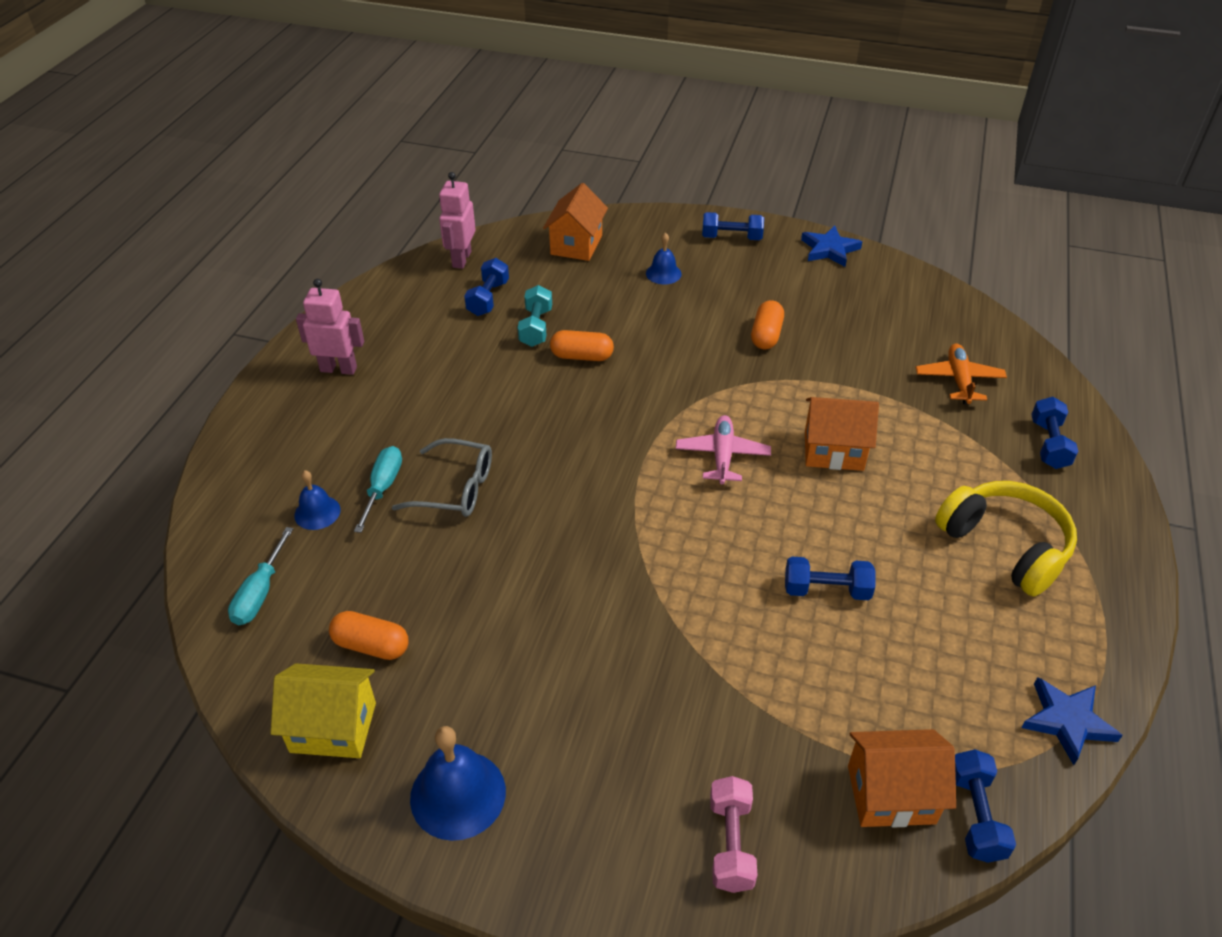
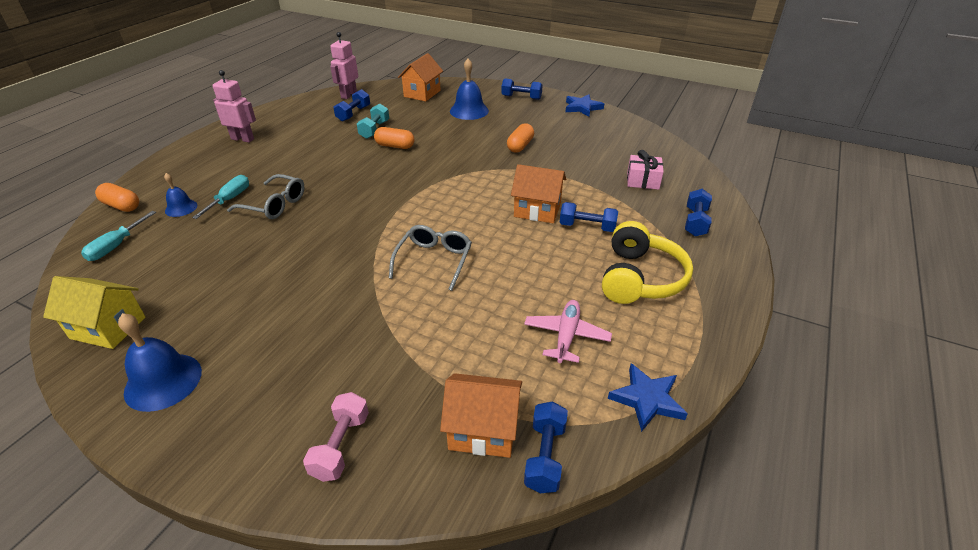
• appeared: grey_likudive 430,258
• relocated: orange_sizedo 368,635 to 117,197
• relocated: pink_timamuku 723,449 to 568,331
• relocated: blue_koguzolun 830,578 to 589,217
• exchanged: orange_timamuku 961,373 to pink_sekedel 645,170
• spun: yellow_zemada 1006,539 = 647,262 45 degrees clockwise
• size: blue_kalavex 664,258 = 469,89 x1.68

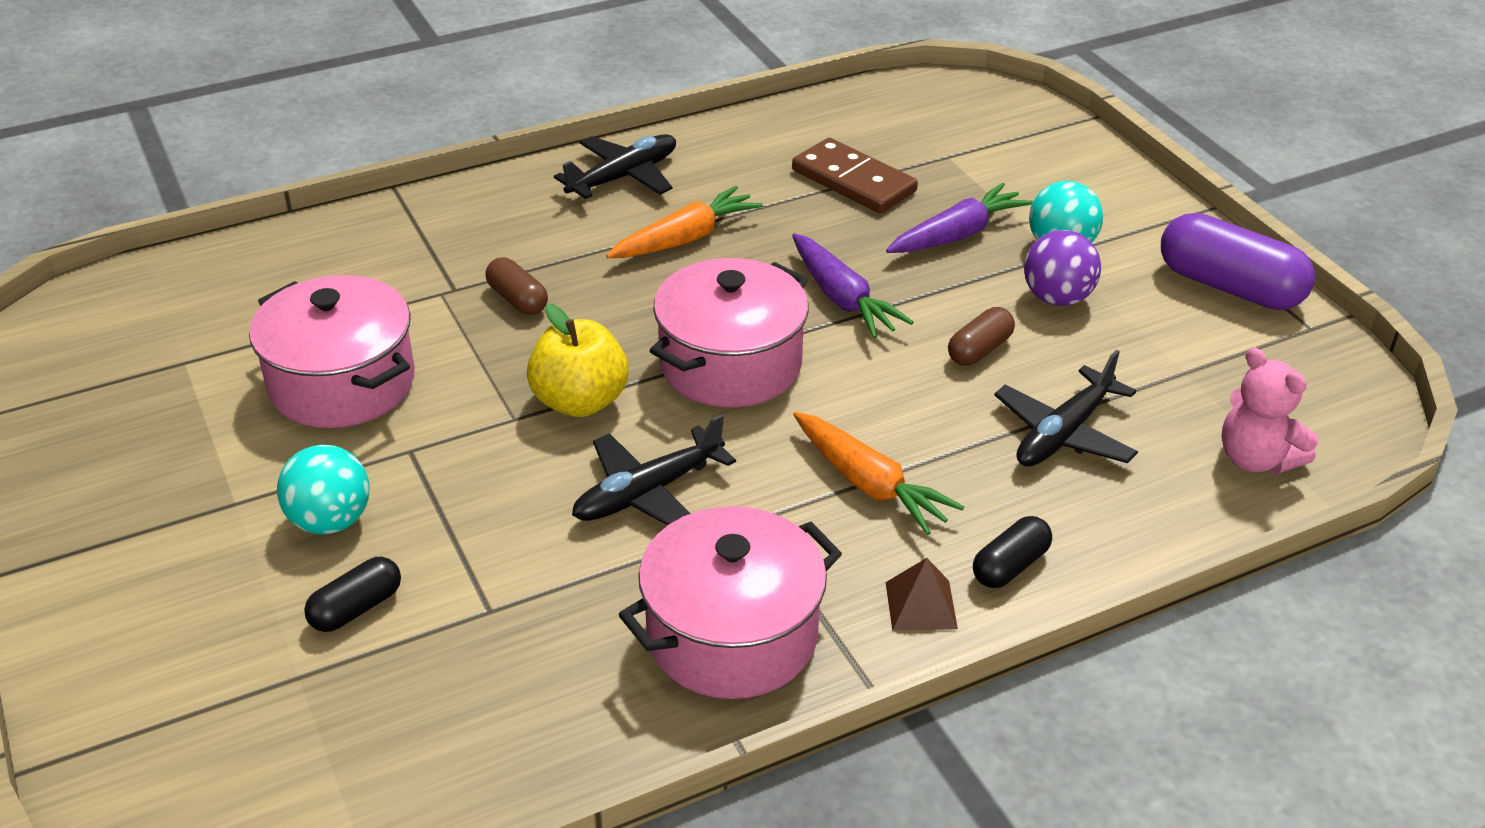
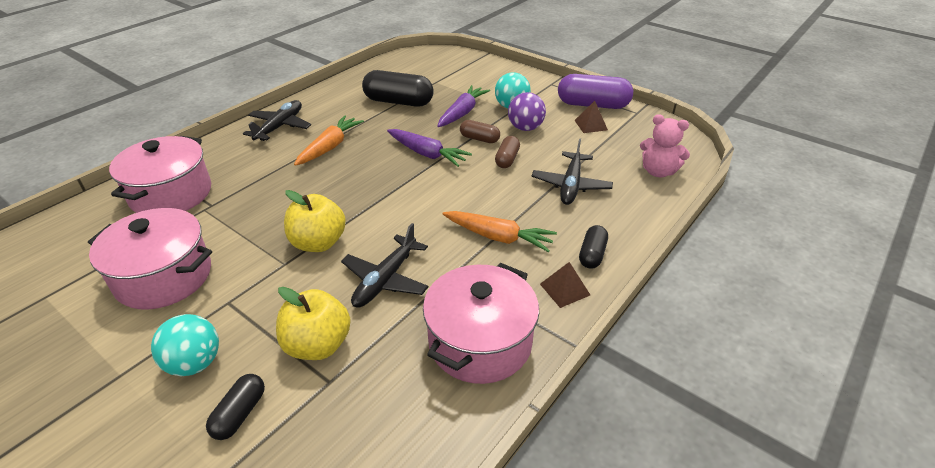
• appeared: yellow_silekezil 313,323
• appeared: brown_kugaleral 591,117
• relocated: brown_sizedo 516,286 to 480,131
• relocated: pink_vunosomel 729,332 to 160,174
• exchanged: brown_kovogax 855,175 to black_sizedo 398,88

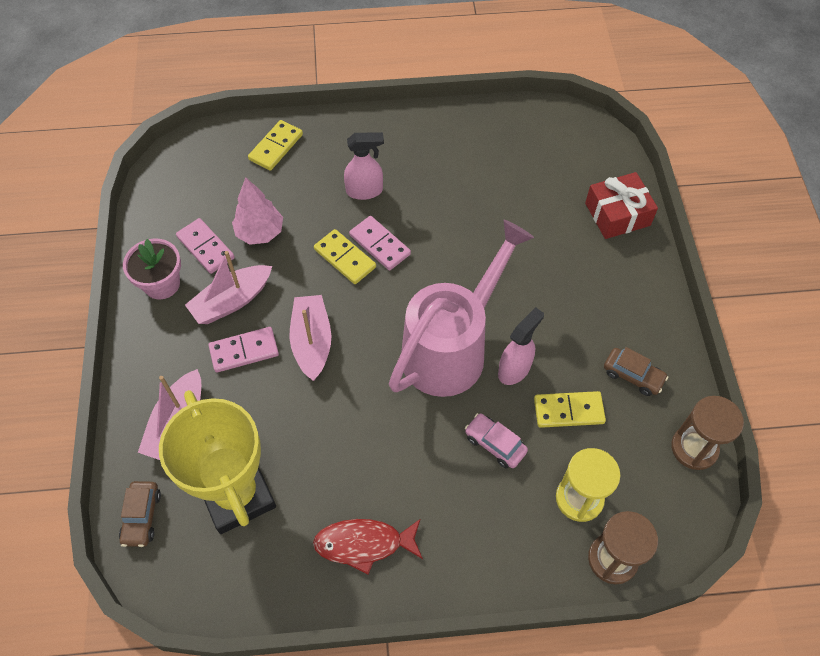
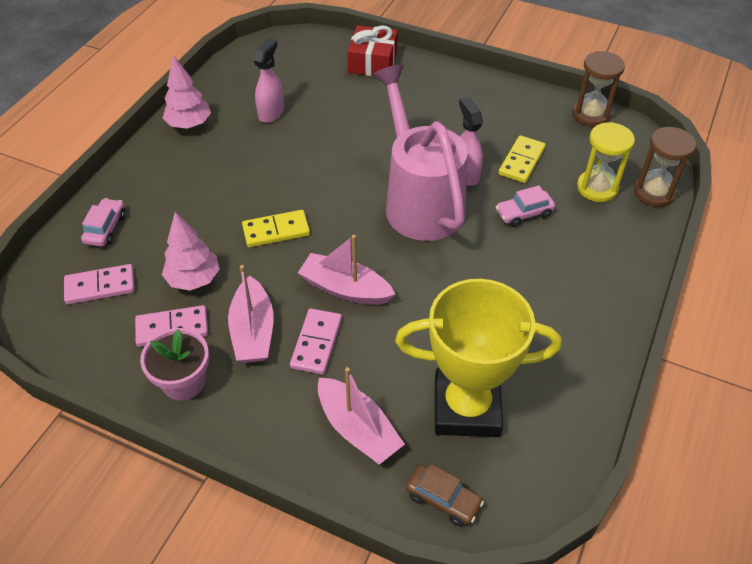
• missing: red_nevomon 368,547
• missing: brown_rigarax 636,371
• appeared: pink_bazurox 187,92
• relocated: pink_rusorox 364,166 to 268,80
• relocated: pink_kovogax 380,243 to 99,284
• exchanged: yellow_kovogax 275,145 to pink_rigarax 103,222

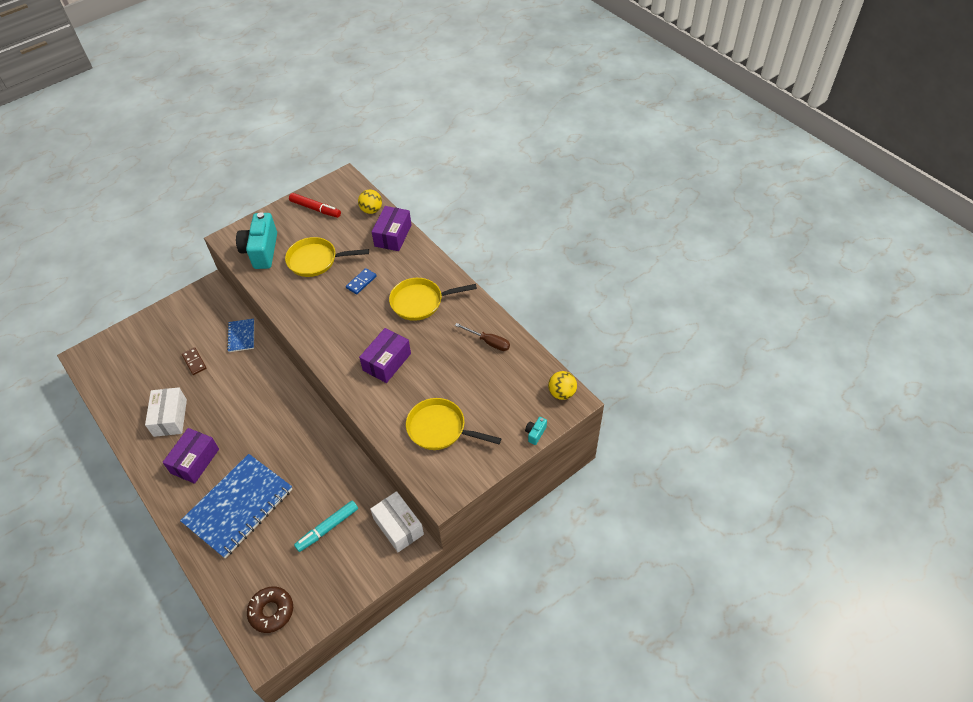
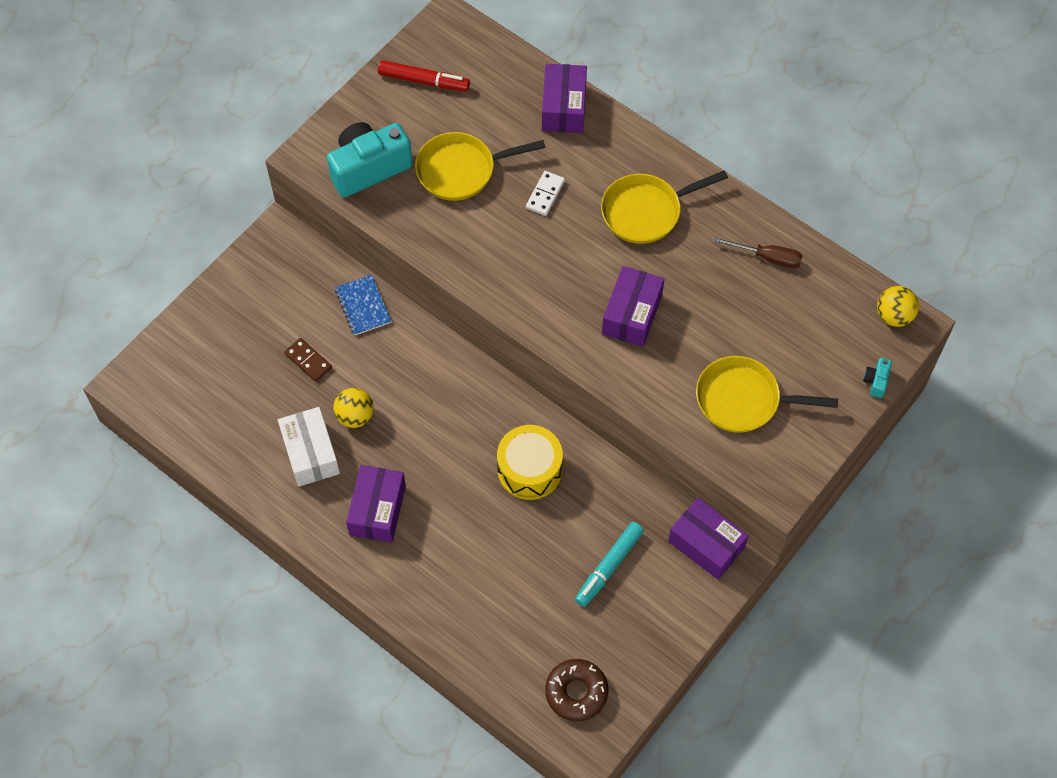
• missing: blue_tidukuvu 236,506
• appeared: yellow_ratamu 530,462
• relocated: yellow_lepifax 370,202 to 353,408
• colour: blue_kovogax 361,281 to white_kovogax 545,193
• colour: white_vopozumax 397,521 to purple_vopozumax 708,538
• spun: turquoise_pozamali 256,240 = 370,160 75 degrees clockwise

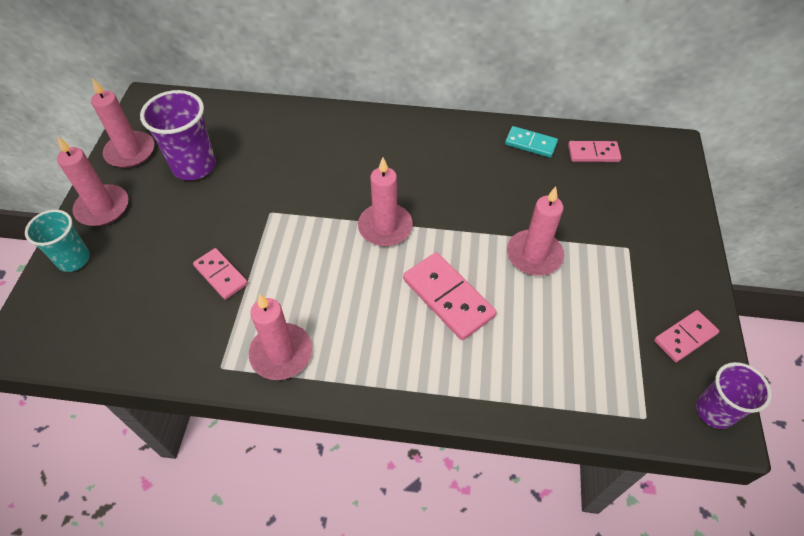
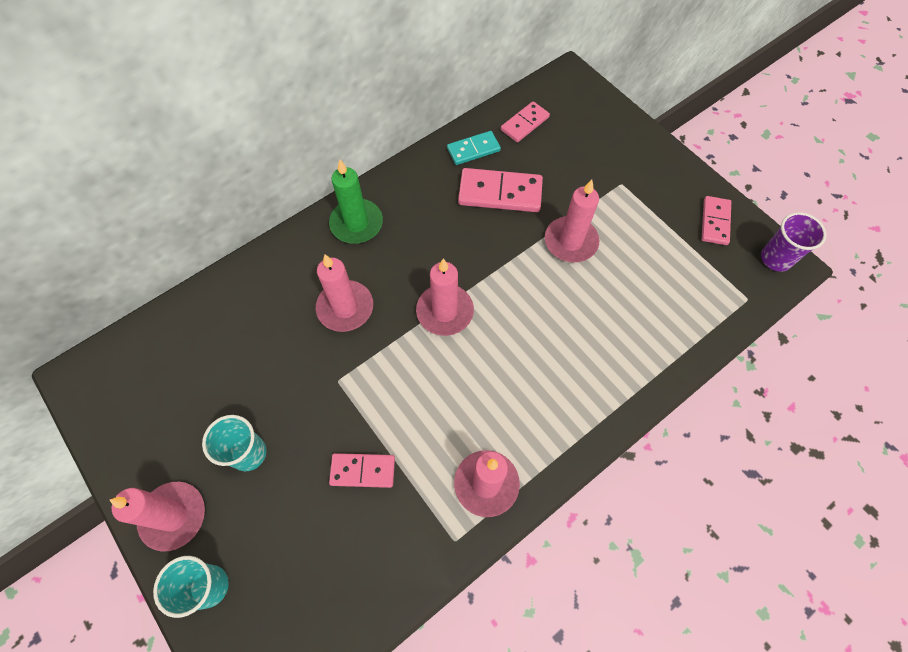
• missing: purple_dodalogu 178,135
• appeared: turquoise_dodalogu 234,443
• appeared: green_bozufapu 356,201
• relocated: pink_bozufapu 123,123 to 344,293
• relocated: pink_kovogax 450,296 to 500,190

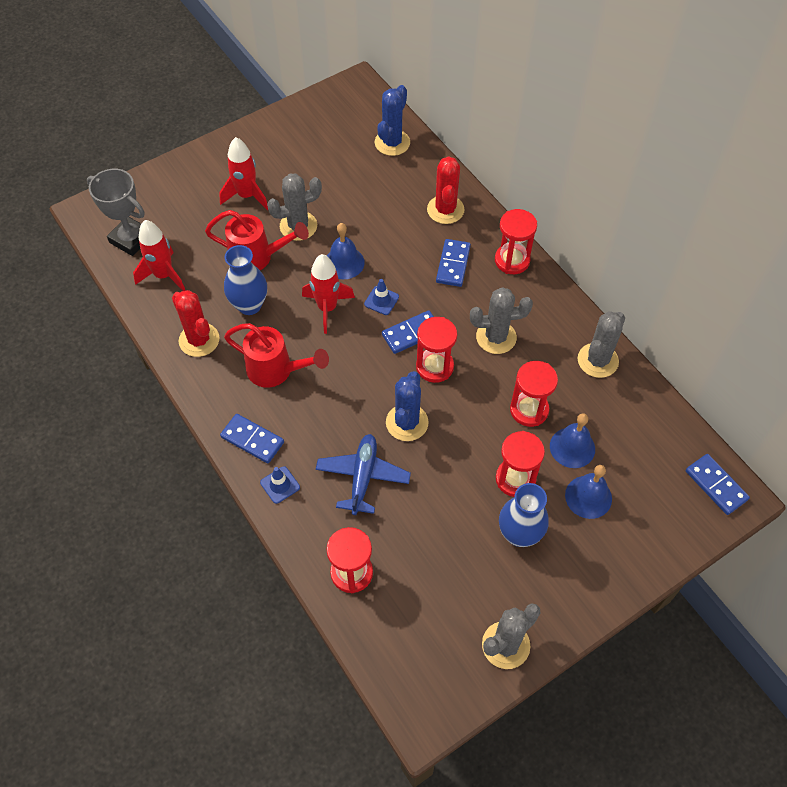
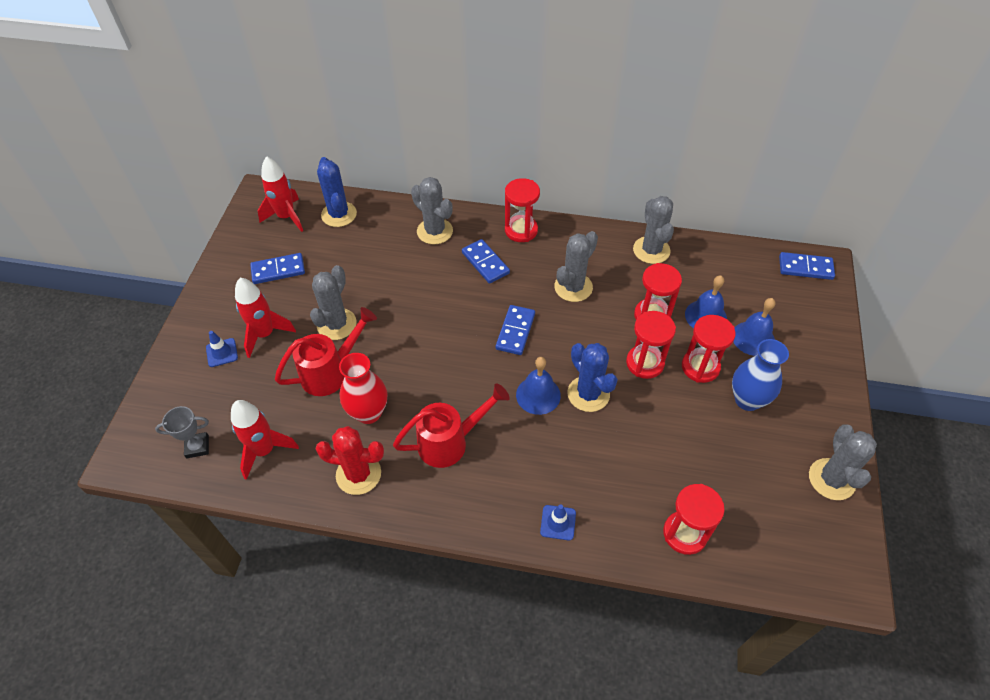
• missing: blue_timamuku 363,474
• relocated: blue_kovogax 252,438 to 277,268
• relocated: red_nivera 328,294 to 280,194
• relocated: blue_kalavex 346,251 to 538,386
• relocated: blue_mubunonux 381,297 to 222,349
• relocated: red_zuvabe 436,350 to 651,345
• colour: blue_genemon 245,280 to red_genemon 363,388
• colour: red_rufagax 445,190 to grey_rufagax 432,211
• size: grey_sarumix 116,212 = 182,432 x0.60

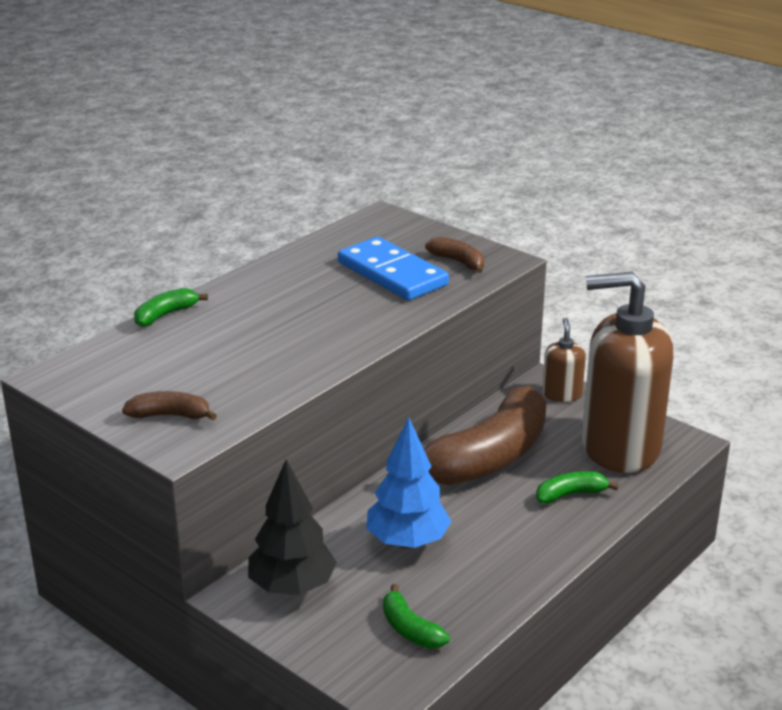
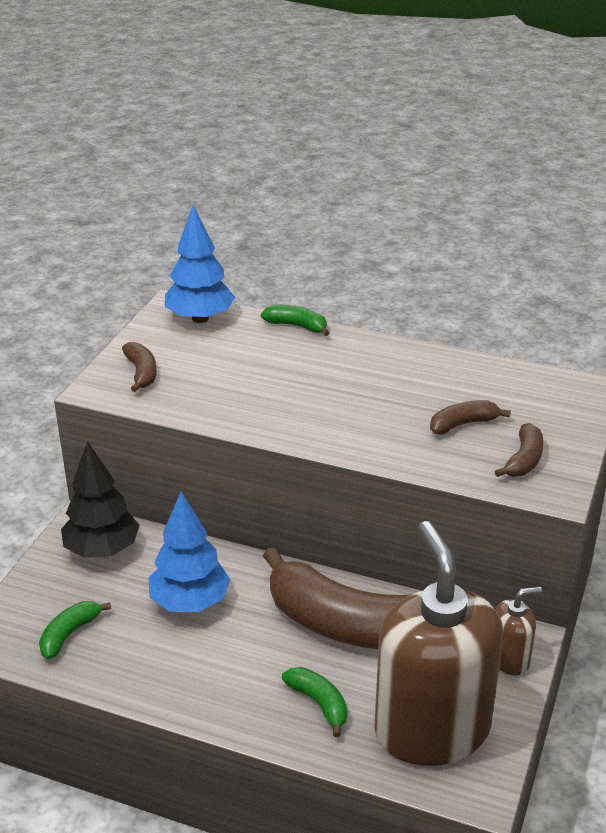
• appeared: blue_bazurox 200,264
• exchanged: blue_kovogax 393,268 to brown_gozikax 470,417

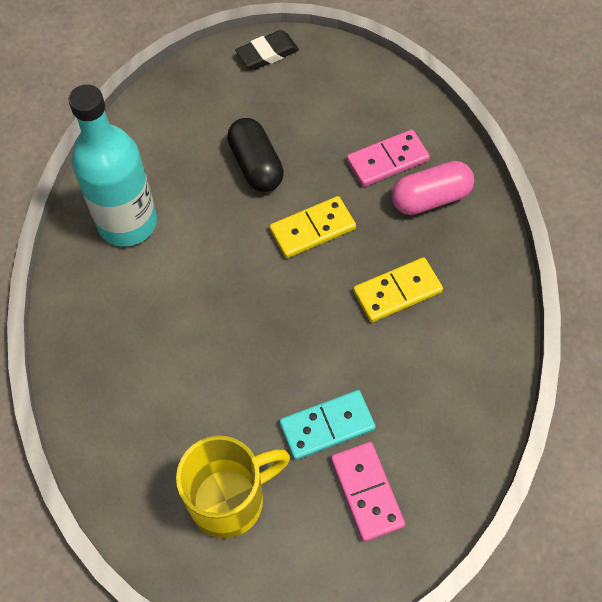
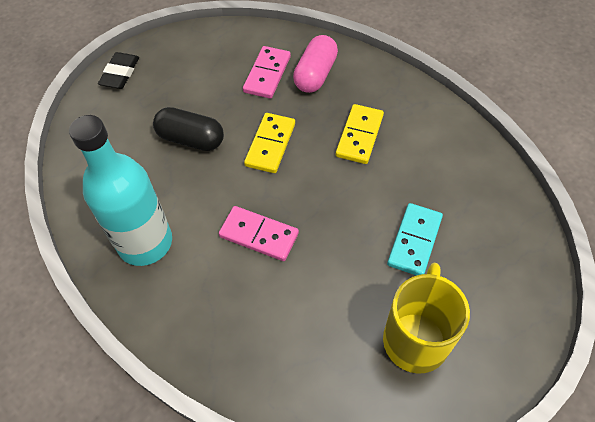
• relocated: pink_kovogax 368,492 to 259,233

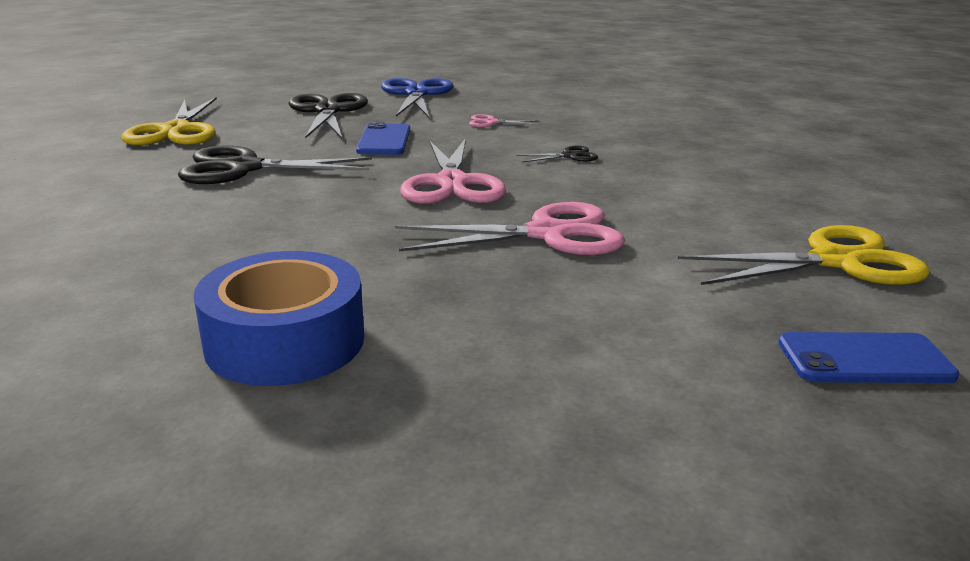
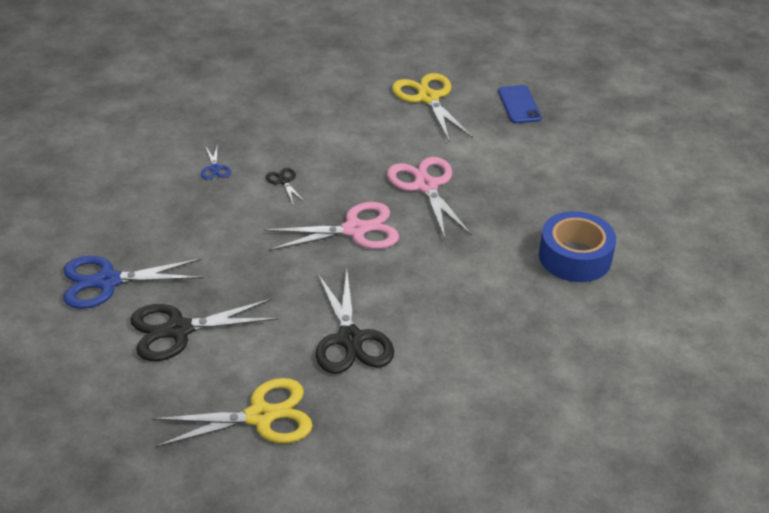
• missing: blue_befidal 383,138
• missing: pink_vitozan 504,120
• appeared: blue_vitozan 216,163

